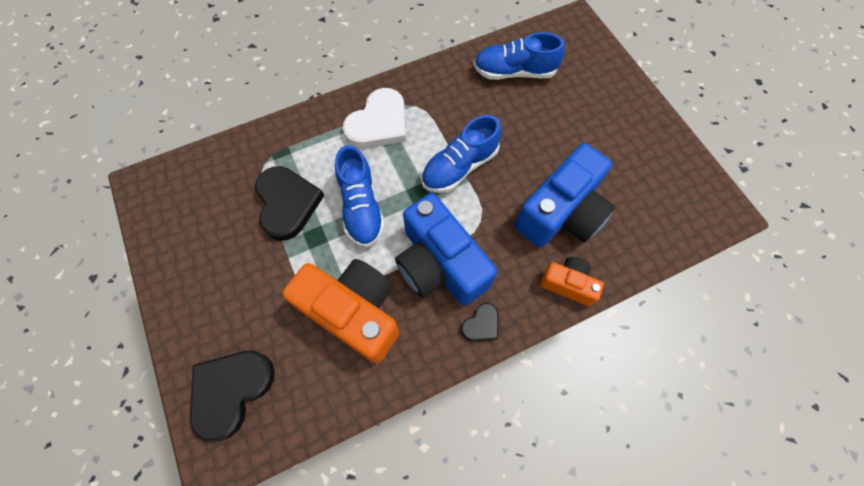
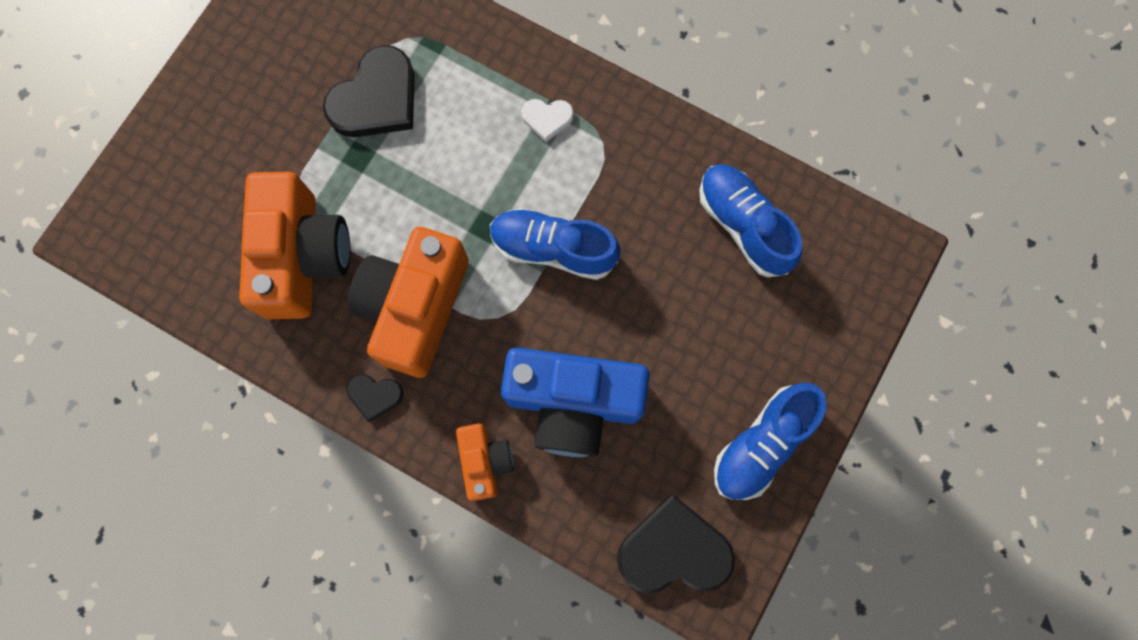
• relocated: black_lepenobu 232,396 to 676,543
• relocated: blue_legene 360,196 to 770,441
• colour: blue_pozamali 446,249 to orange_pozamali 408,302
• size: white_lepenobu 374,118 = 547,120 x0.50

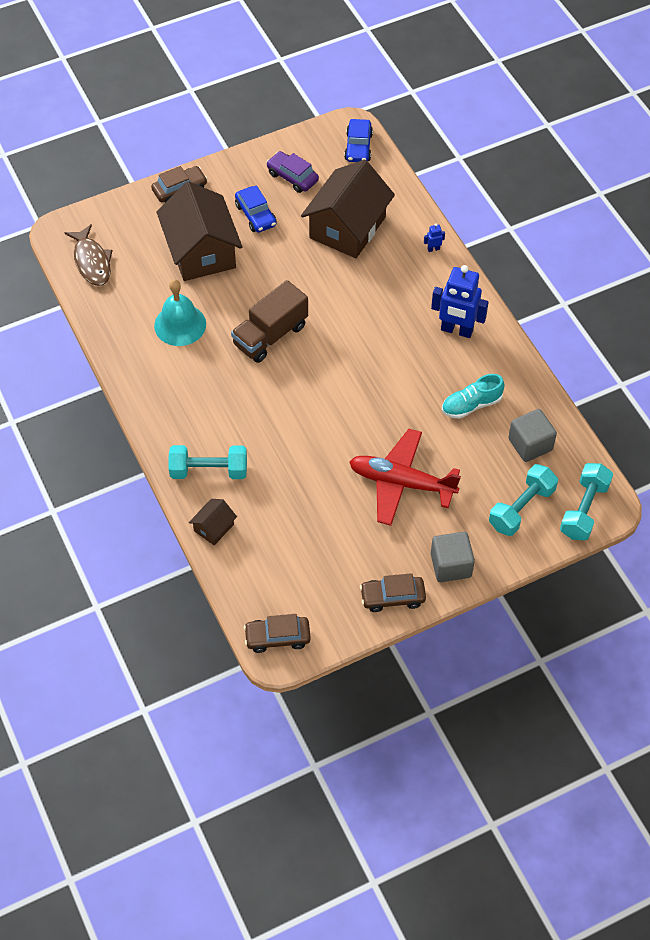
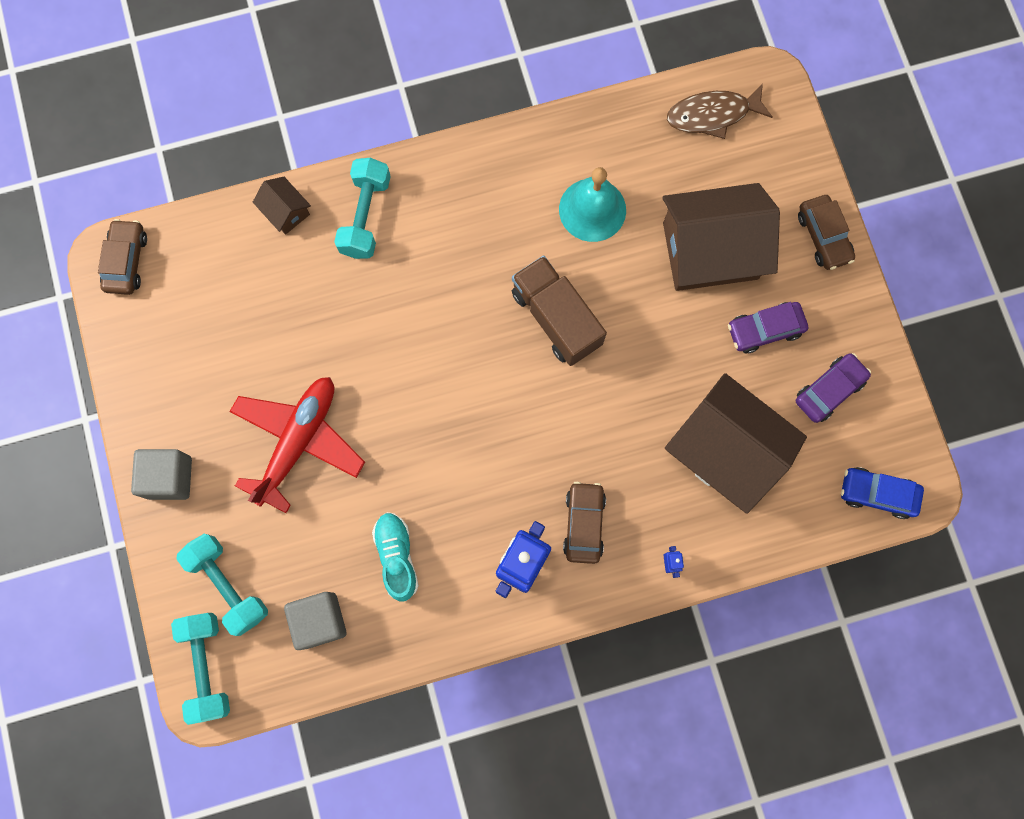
• relocated: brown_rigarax 393,592 to 584,523
• colour: blue_rigarax 255,209 to purple_rigarax 768,327
• spun: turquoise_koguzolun 586,502 = 200,669 45 degrees clockwise

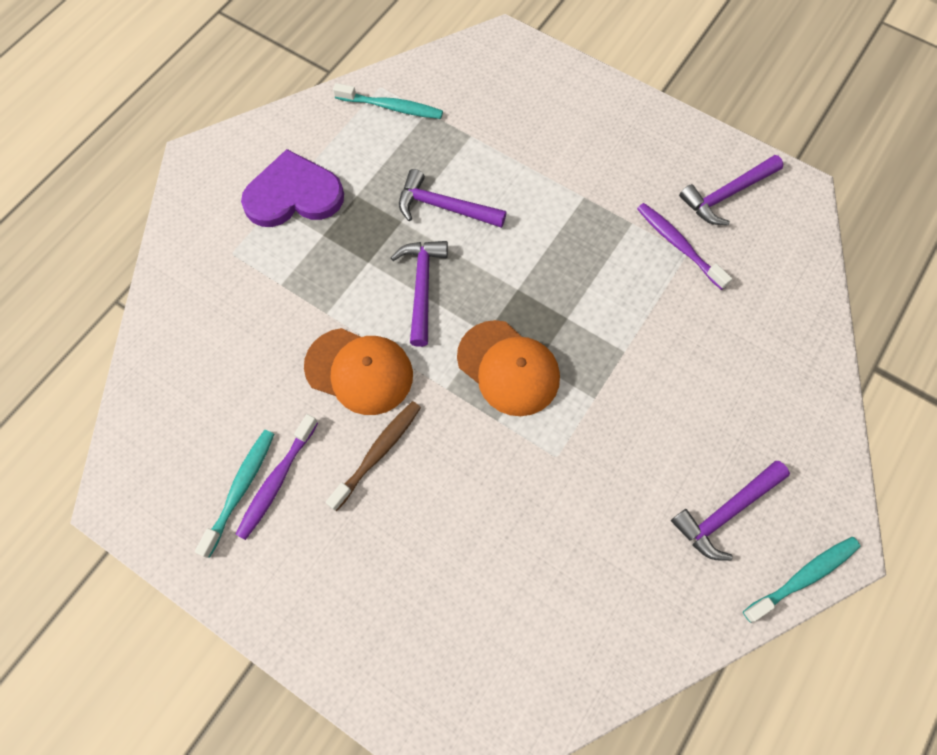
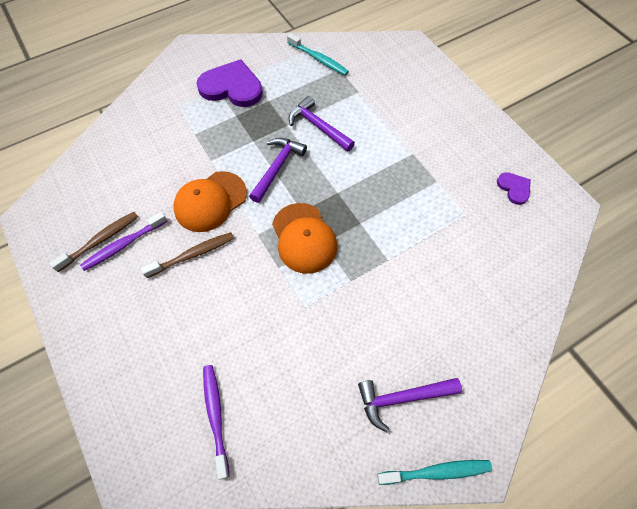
• relocated: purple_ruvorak 684,246 to 216,422
• exchanged: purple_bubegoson 731,190 to purple_lepenobu 514,188
• colour: turquoise_ruvorak 234,494 to brown_ruvorak 93,242
• spun: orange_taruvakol 358,371 = 210,201 90 degrees clockwise

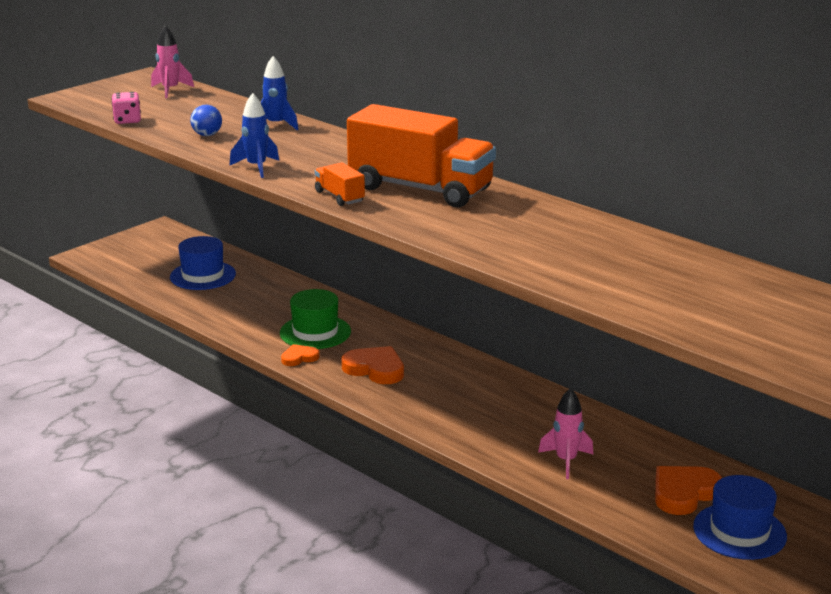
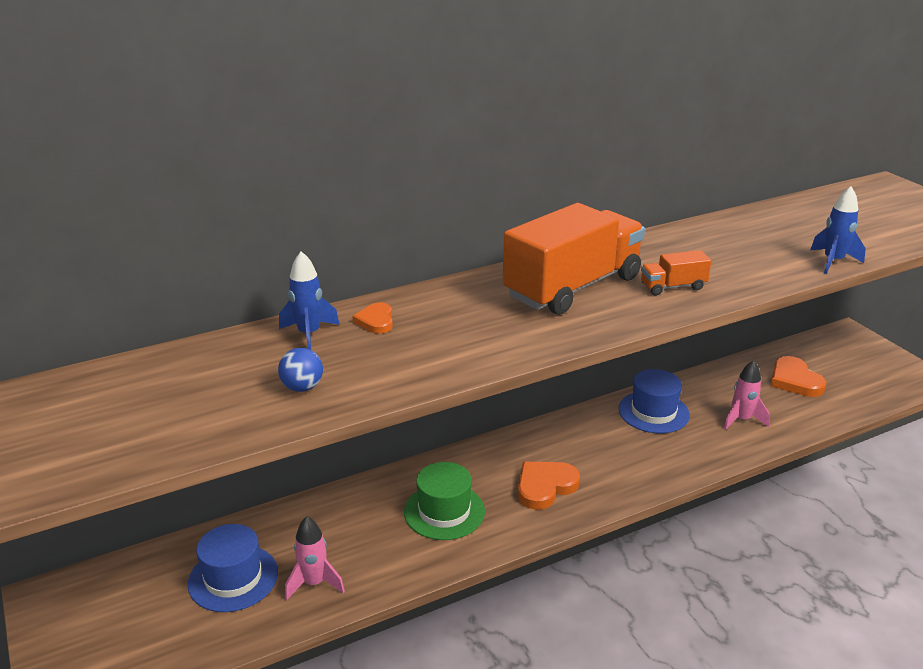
• missing: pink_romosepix 126,108
• relocated: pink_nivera 172,61 to 315,558
• relocated: blue_nivera 254,135 to 838,230
• relocated: orange_lepenobu 300,355 to 373,318
• relocated: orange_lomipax 340,184 to 676,272
• relocated: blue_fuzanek 740,517 to 654,401

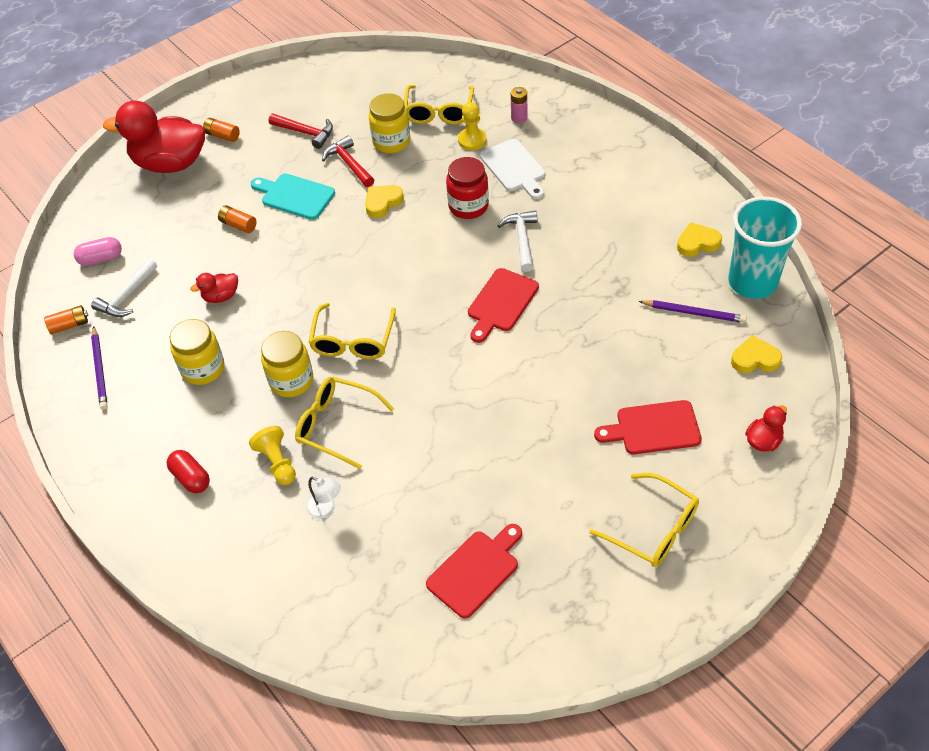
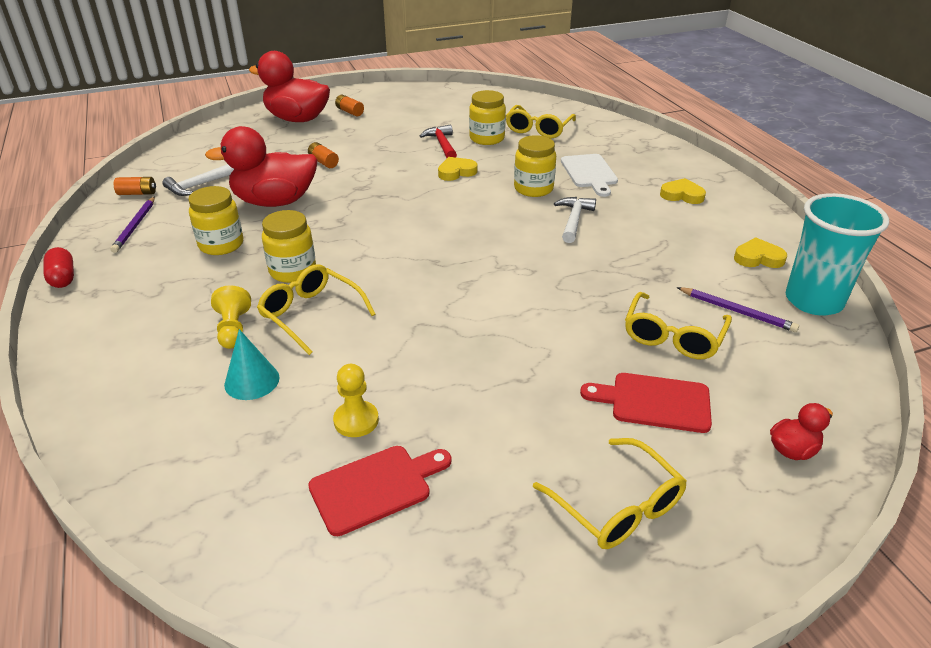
• missing: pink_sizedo 98,251
• missing: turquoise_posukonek 293,196
• missing: red_bubegoson 301,131
• missing: red_posukonek 503,305
• missing: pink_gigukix 519,105
• relocated: red_sizedo 188,471 to 59,267
• relocated: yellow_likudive 352,331 to 678,325
• relocated: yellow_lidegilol 472,126 to 356,400
• relocated: yellow_lepenobu 756,354 to 683,191
• exchanged: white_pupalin 323,498 to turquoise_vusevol 251,364
• colour: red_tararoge 467,188 to yellow_tararoge 535,166
• size: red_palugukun 214,288 = 261,166 x2.26

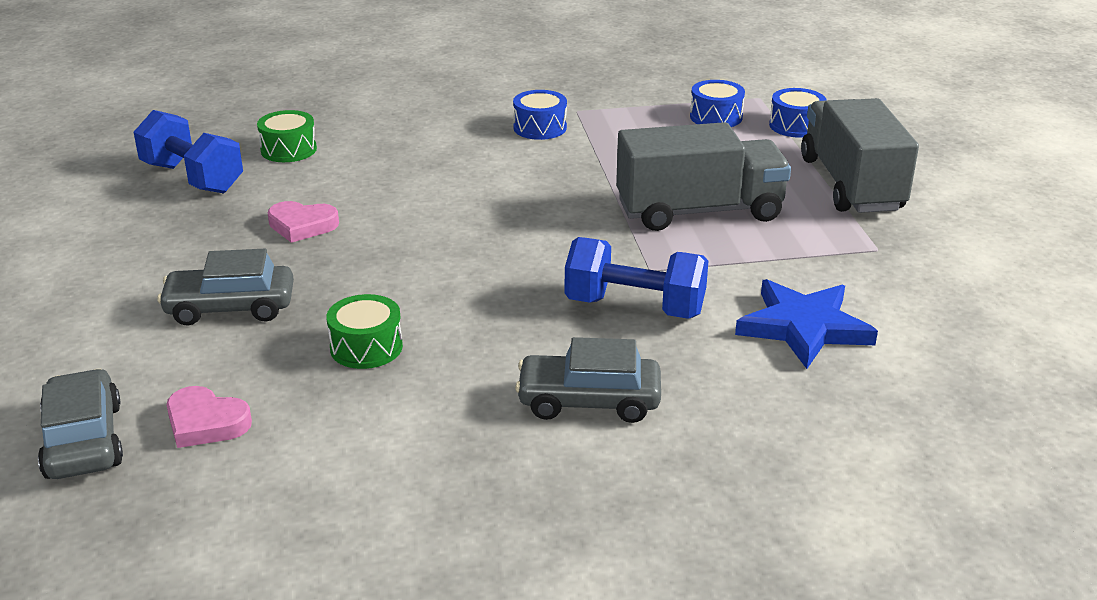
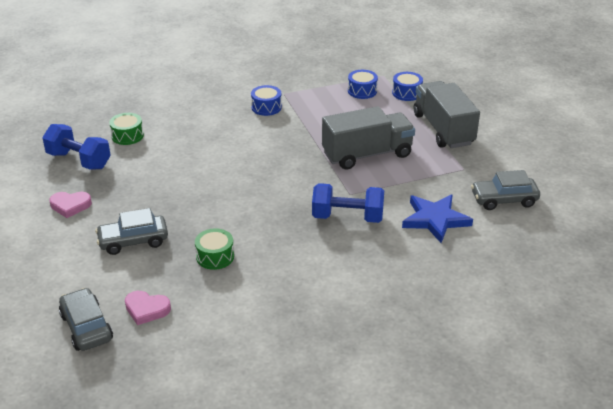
• relocated: pink_lepenobu 303,222 to 70,205
• relocated: grey_rigarax 588,380 to 505,190

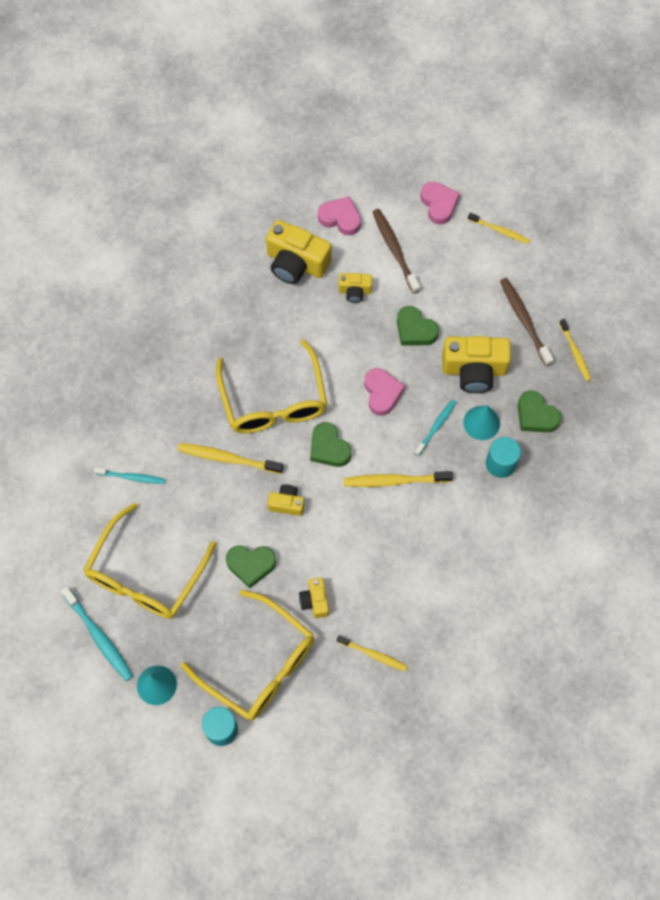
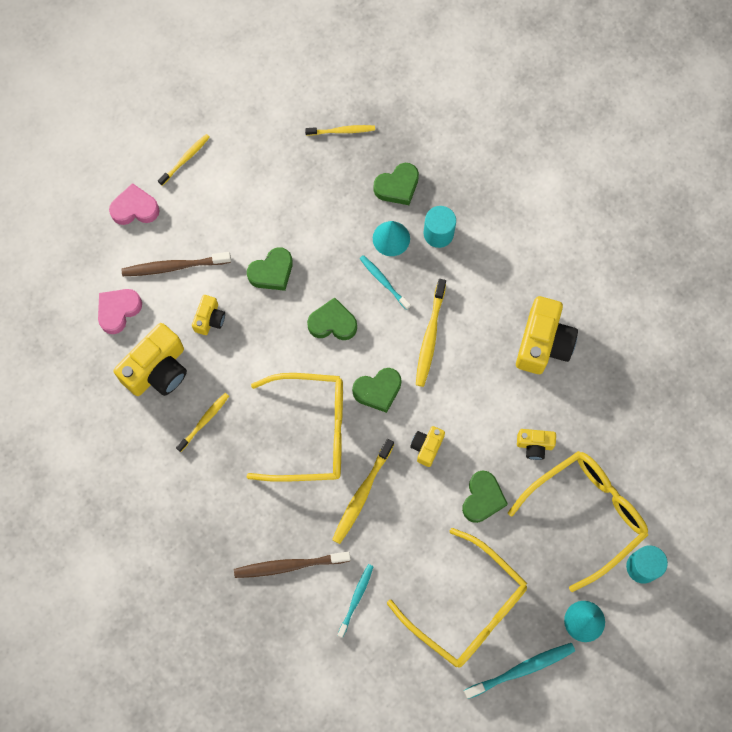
• relocated: yellow_ruvorak 372,653 to 202,422
• relocated: yellow_pozamali 476,364 to 547,335
• relocated: brown_ruvorak 527,322 to 292,565
• colour: pink_lepenobu 384,392 to green_lepenobu 332,319

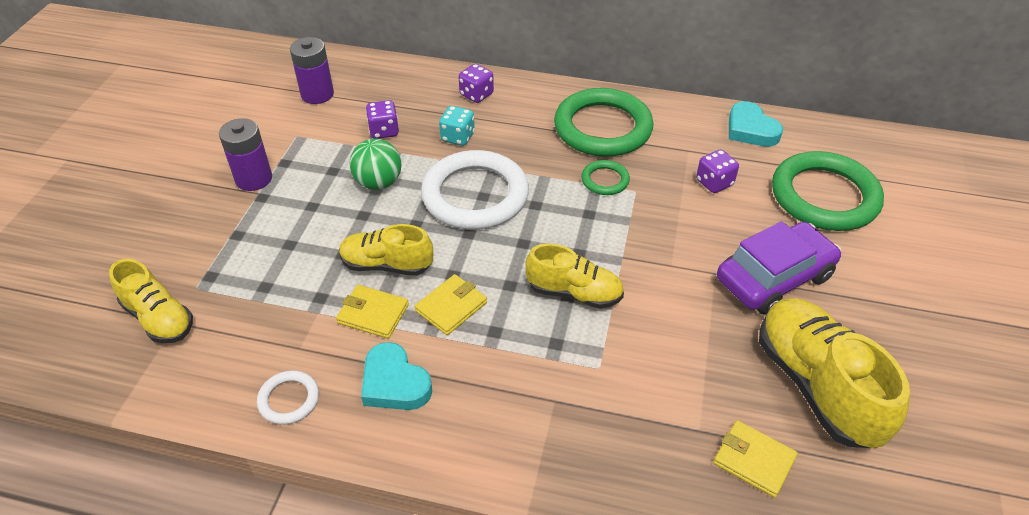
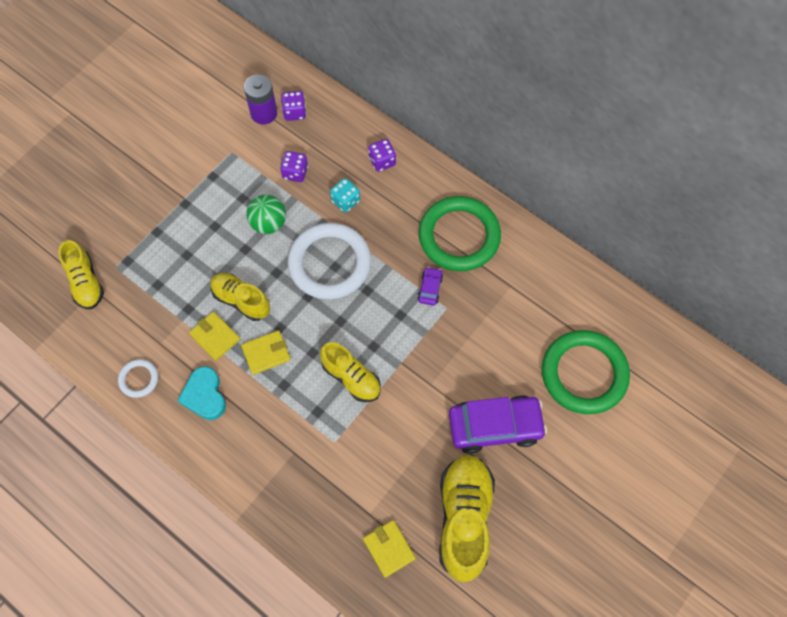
• missing: purple_gigukix 245,154
• missing: turquoise_lepenobu 756,124
• relocated: purple_romosepix 717,171 to 293,106
• exchanged: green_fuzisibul 605,177 to purple_rigarax 430,286

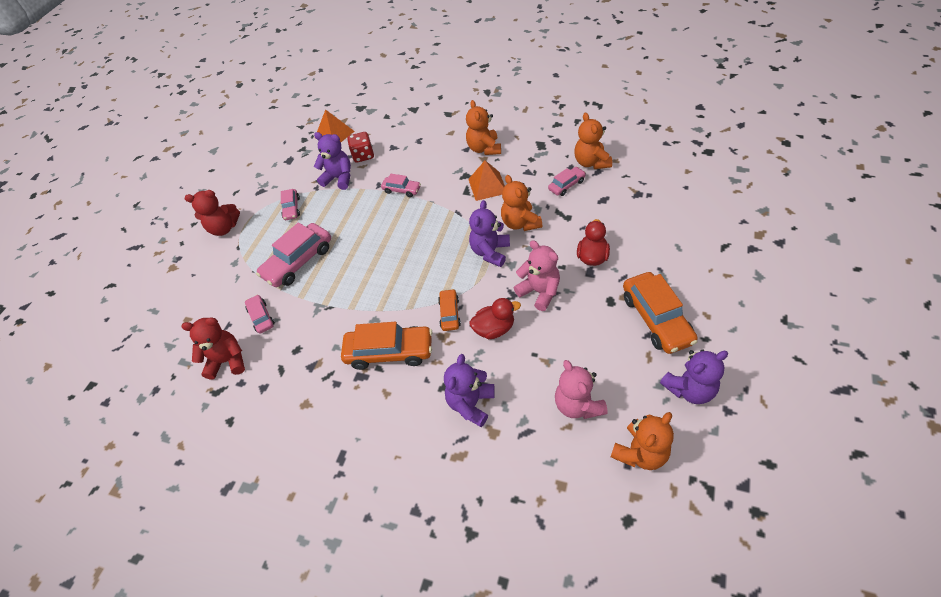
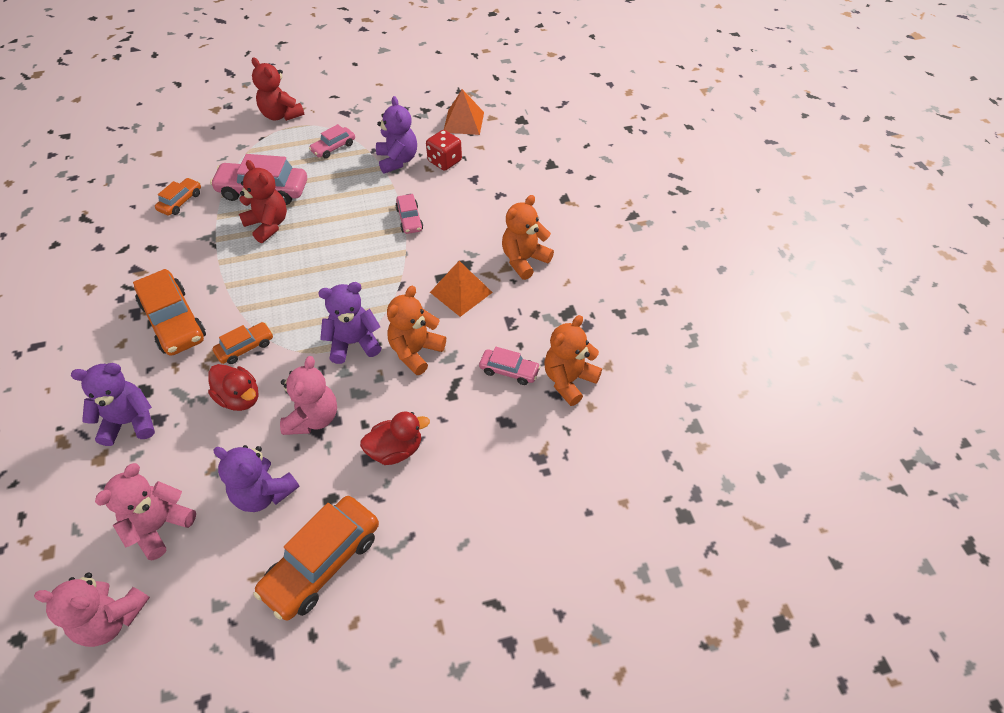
• relocated: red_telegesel 213,348 to 263,201
• relocated: purple_telegesel 694,376 to 256,478
• colour: pink_rigarax 260,314 to orange_rigarax 178,197
• colour: orange_telegesel 642,441 to pink_telegesel 92,609

